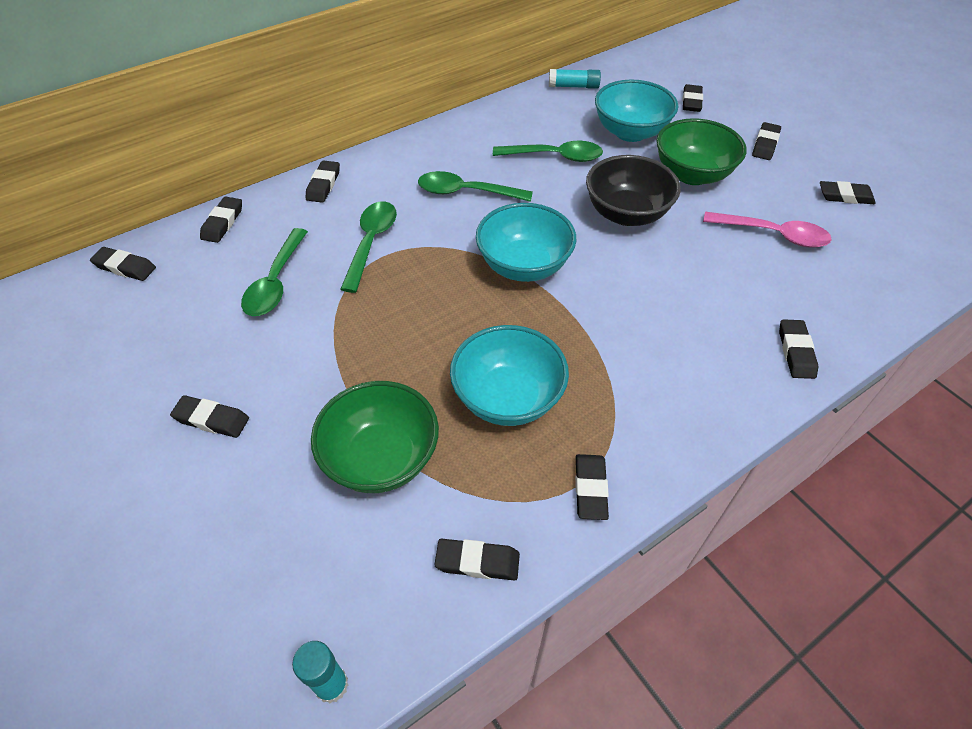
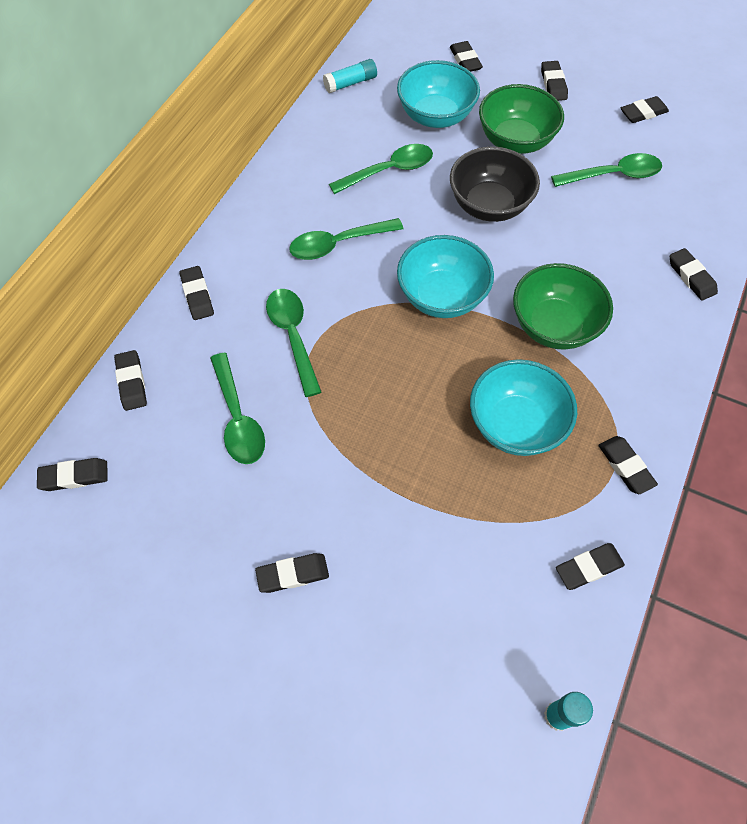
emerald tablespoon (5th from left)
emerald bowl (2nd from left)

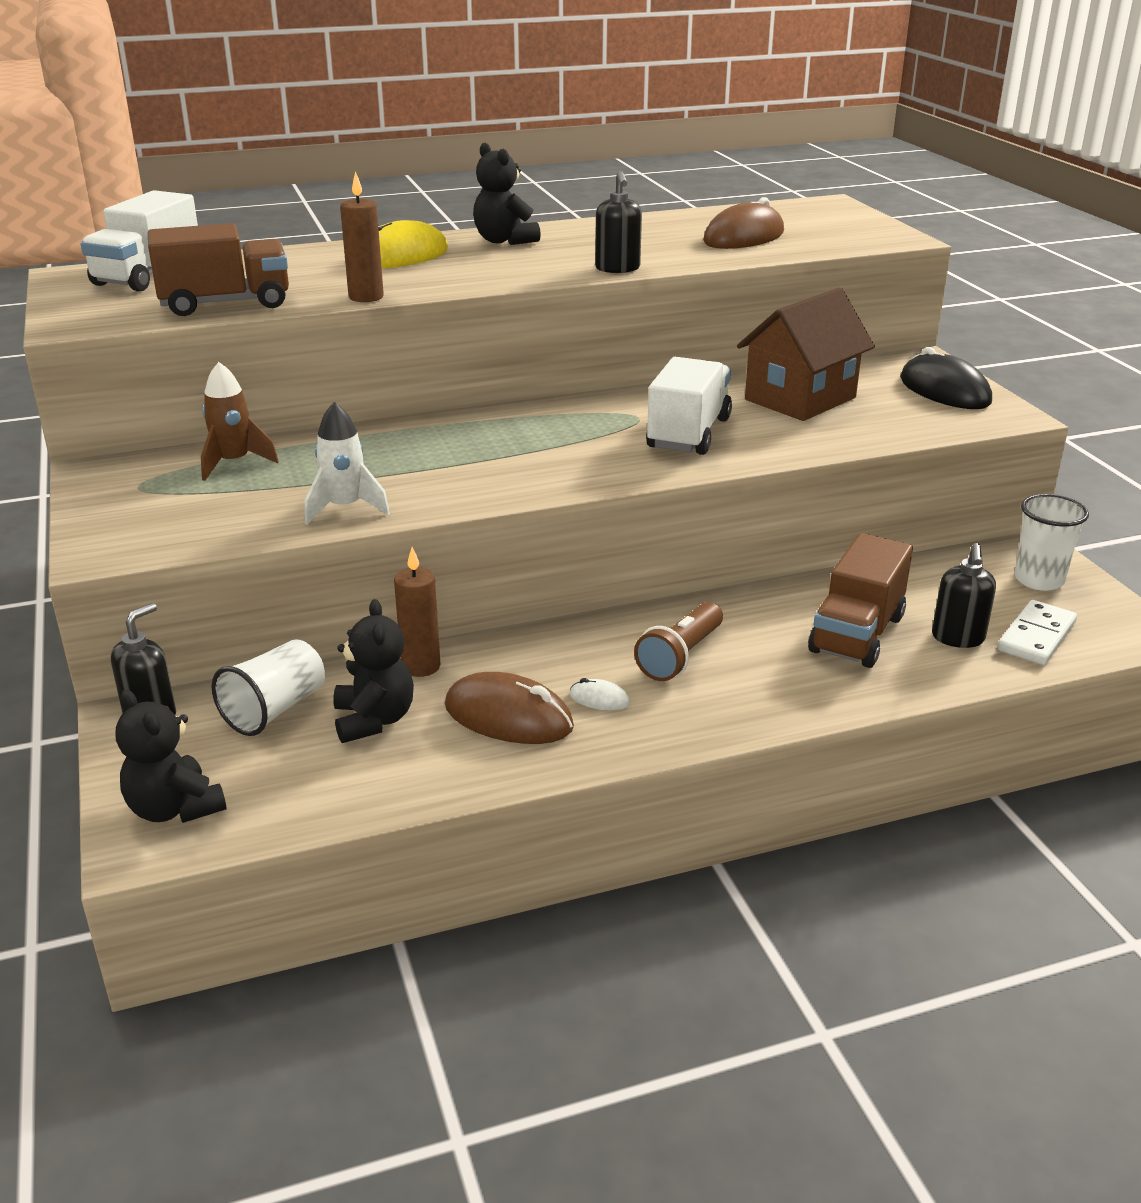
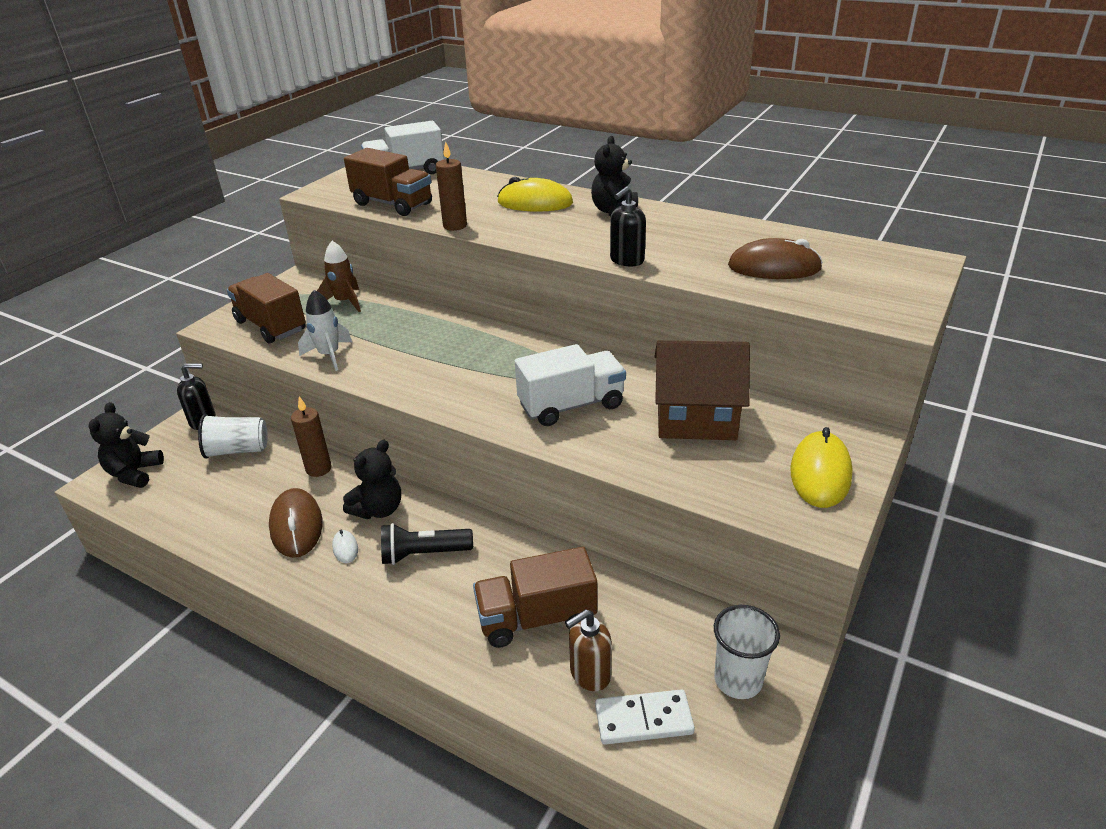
bright yellow computer mouse (2nd from left)
dark brown soap dispenser
jet-black teddy (2nd from left)
jet-black flashlight
dark brown toy truck (1st from left)

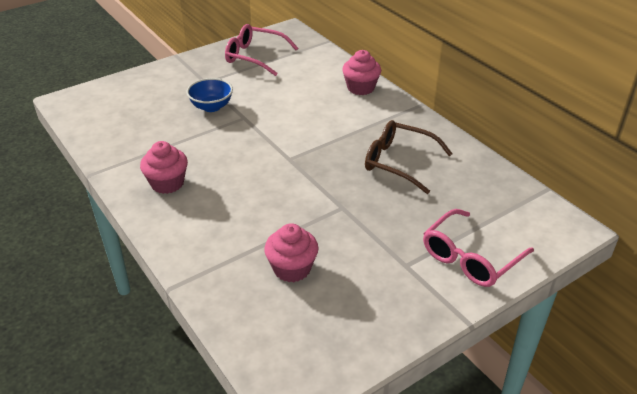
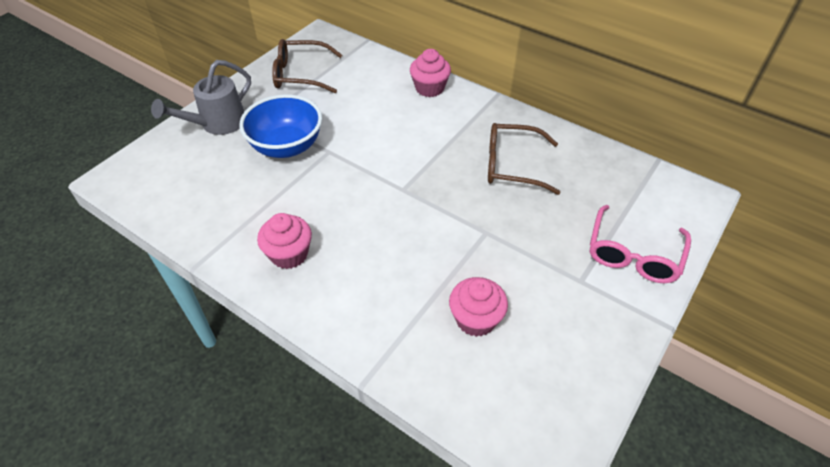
dark brown glasses (1st from left)
cobalt bowl
gray sprinkling can

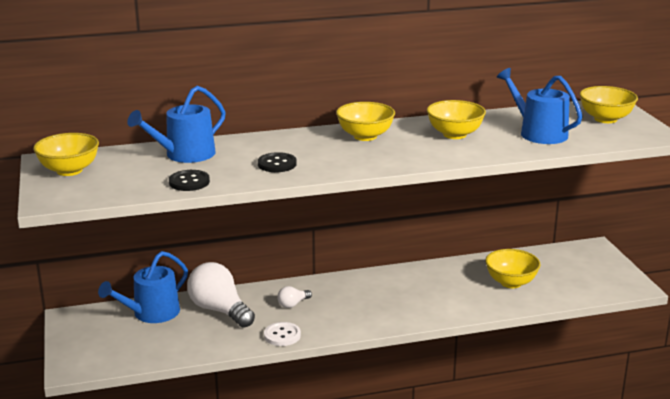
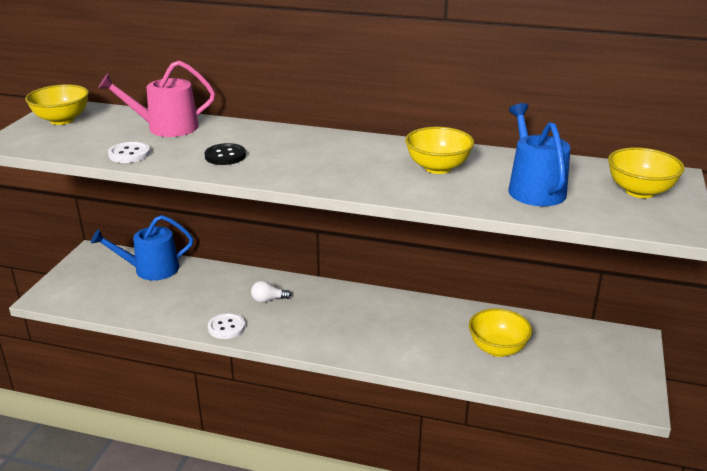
pink sprinkling can
bright yellow bowl (2nd from left in the first image)
white button (1st from left)
white lightbulb (1st from left in the first image)

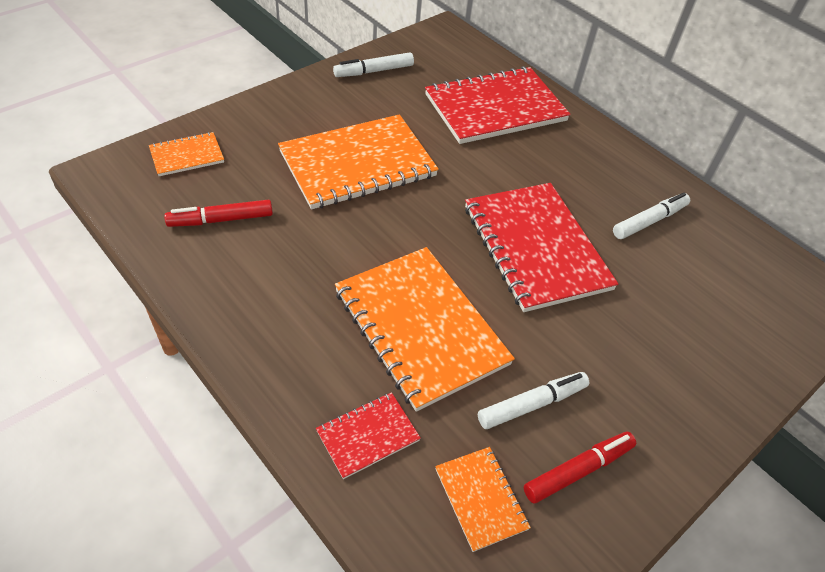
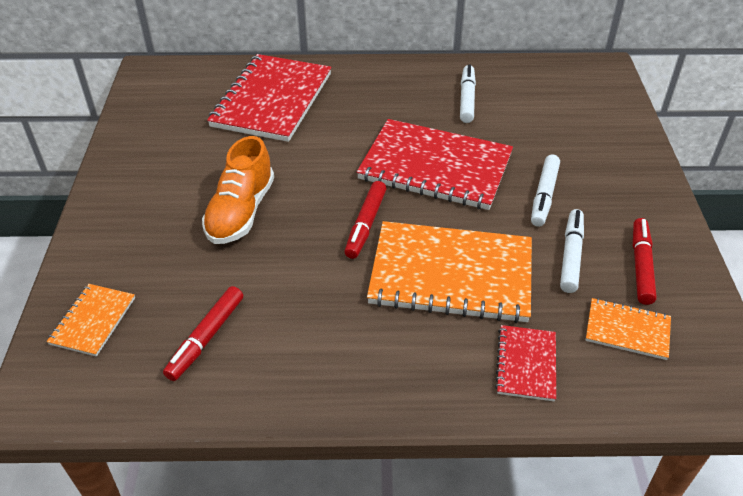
white marker pen (2nd from left)
bright orange lace-up shoe
scarlet marker pen (2nd from left)

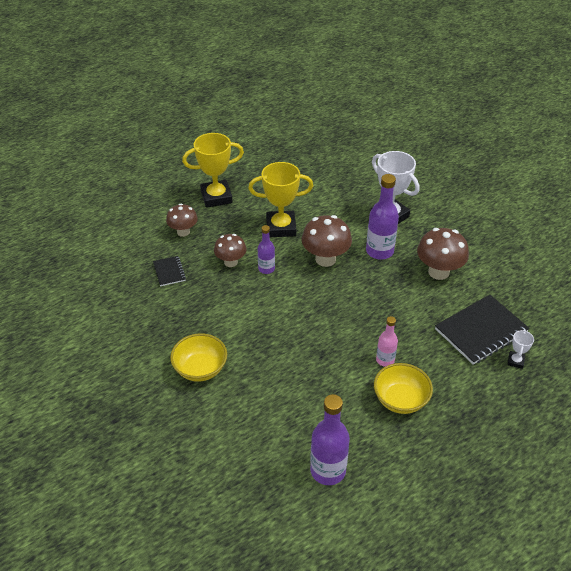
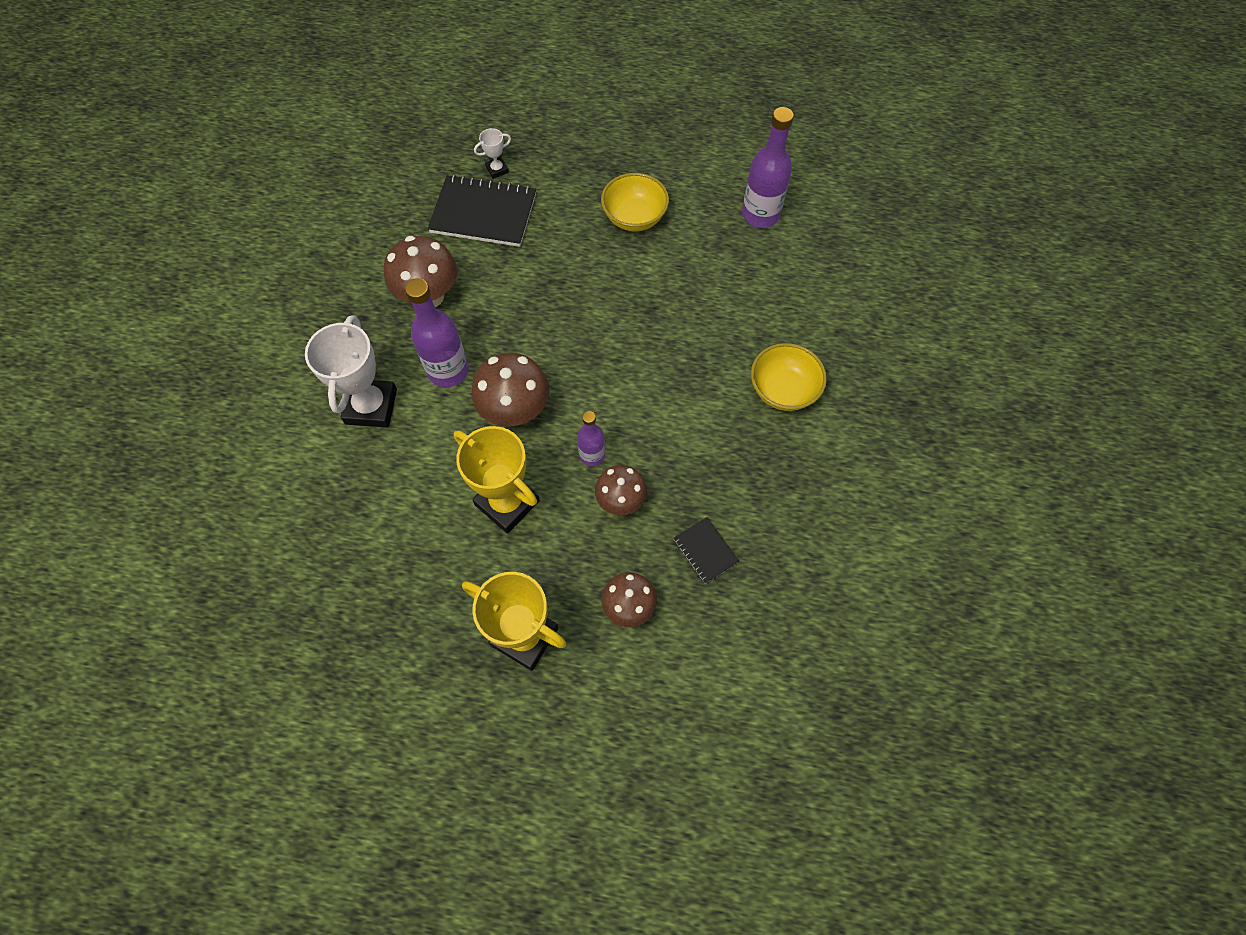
jet-black exercise book (2nd from left)
pink flask

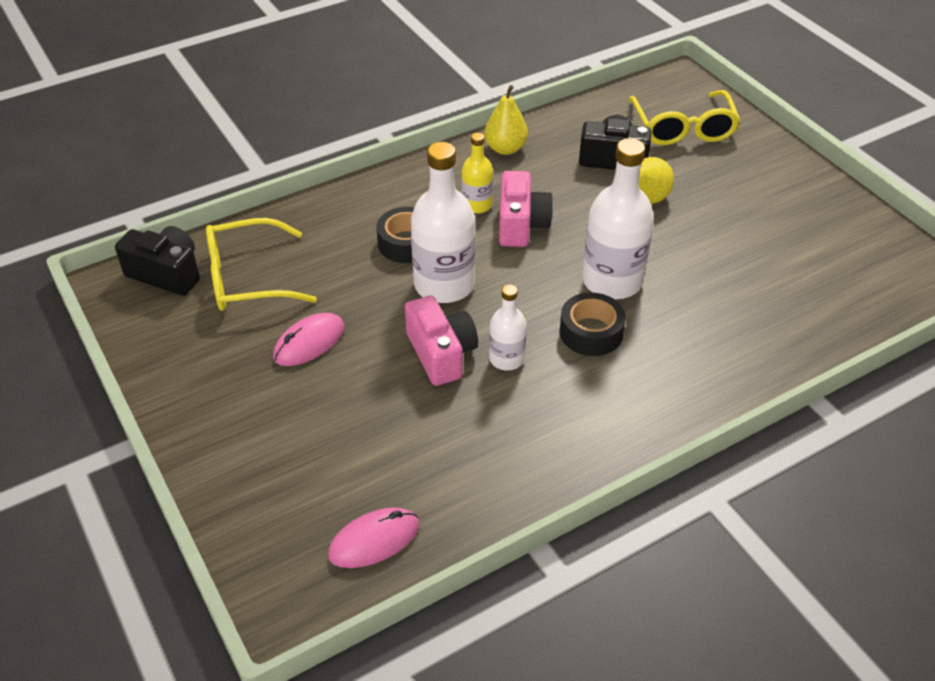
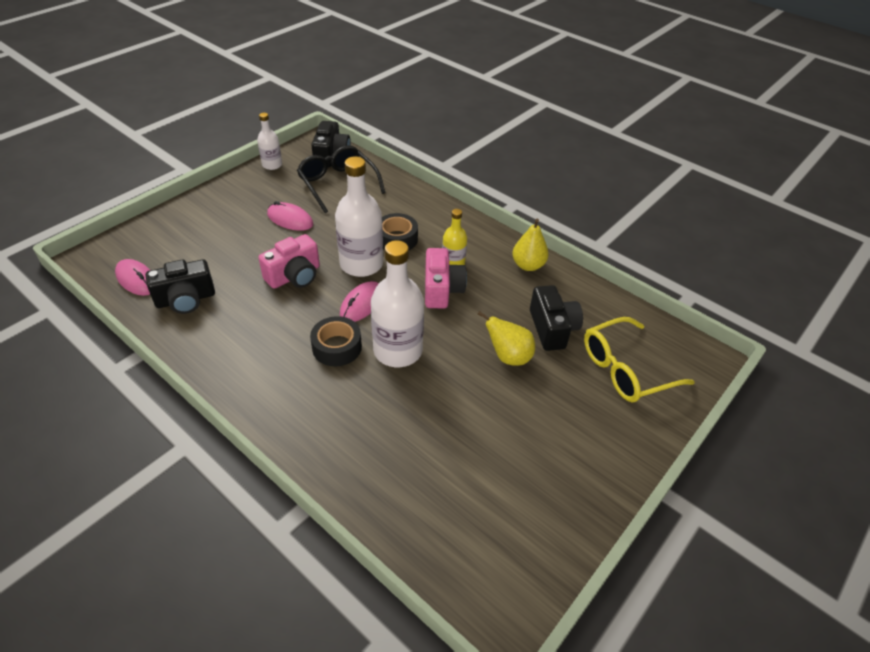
pink compact camera (2nd from left)
jet-black glasses
white flask (1st from left)
jet-black compact camera (1st from left)
pink computer mouse (3rd from left)

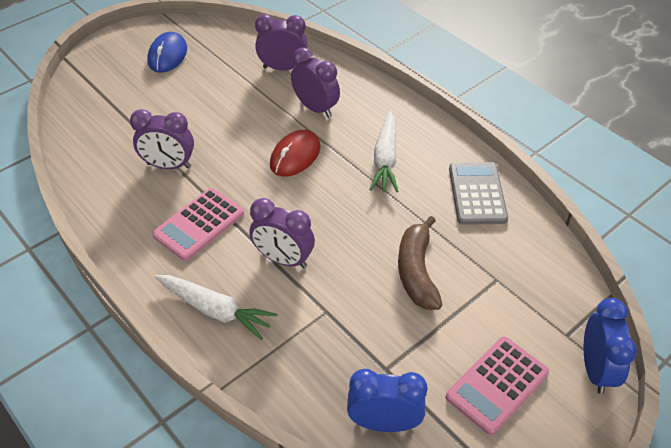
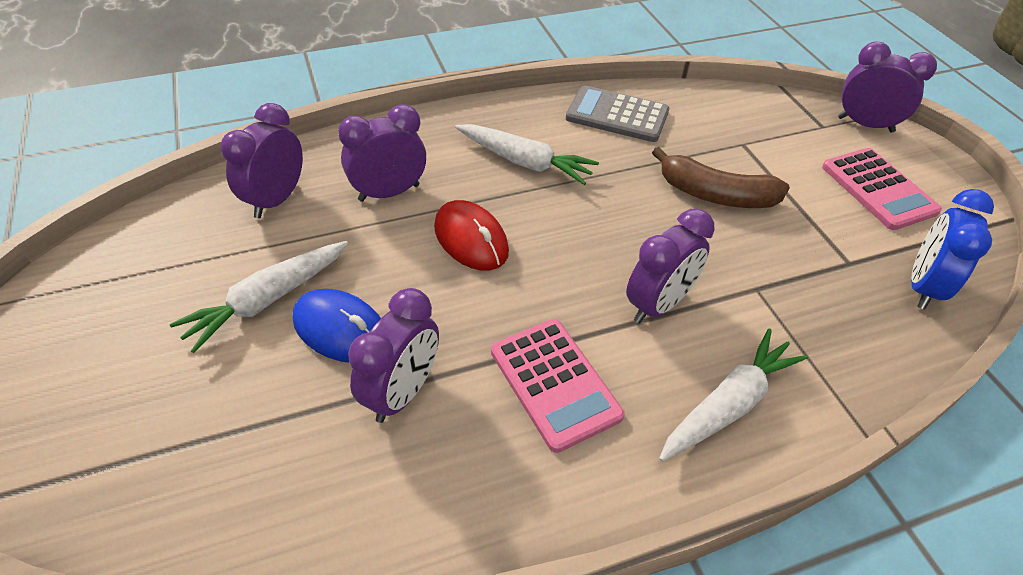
cobalt computer mouse
purple alarm clock (5th from left)
white toy carrot (1st from left)

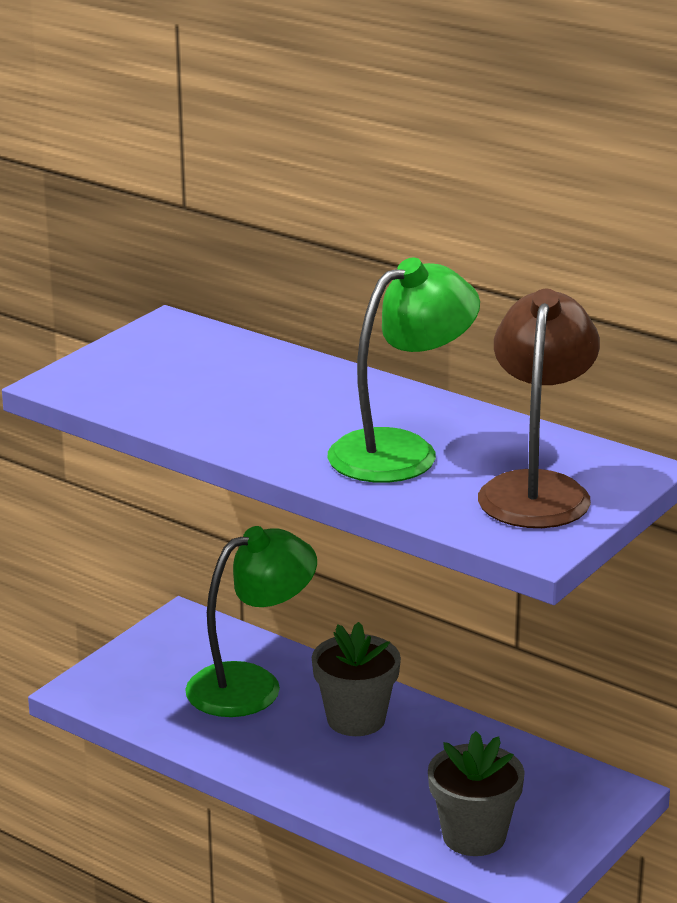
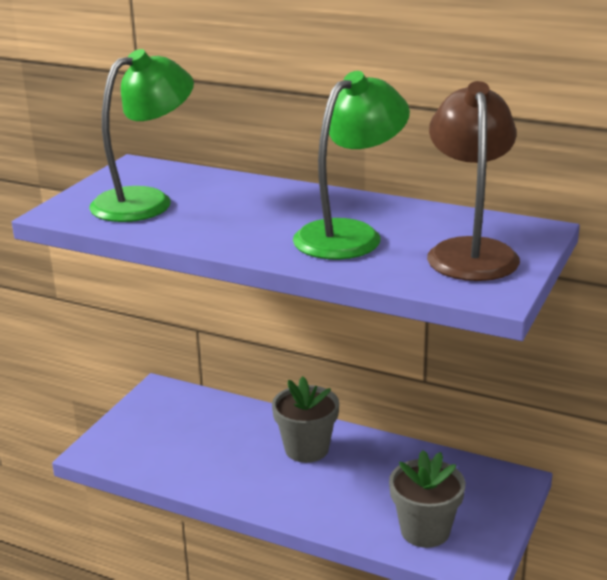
emerald reading lamp (1st from left)

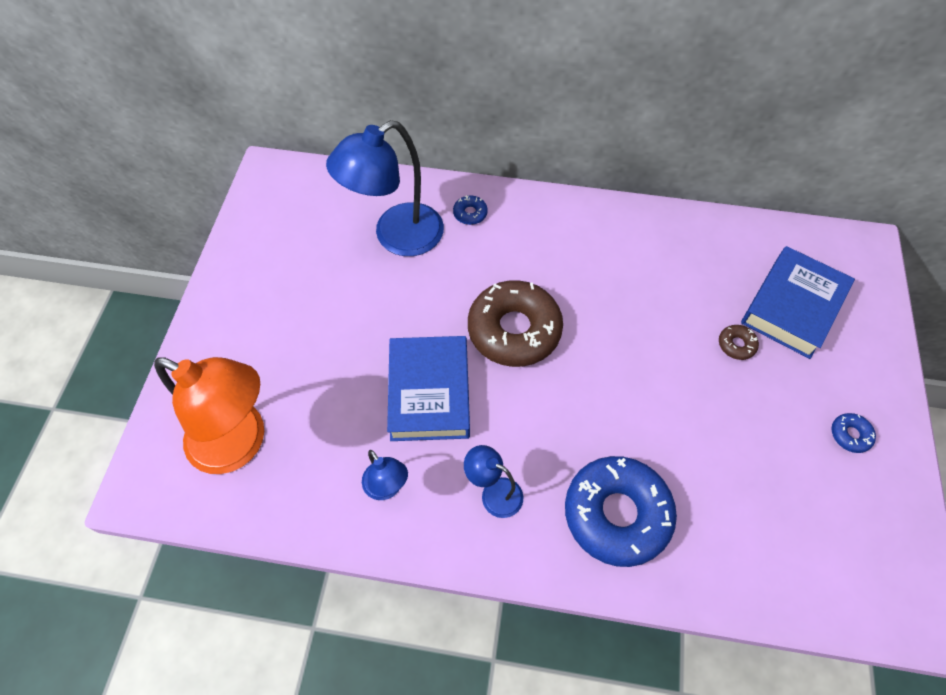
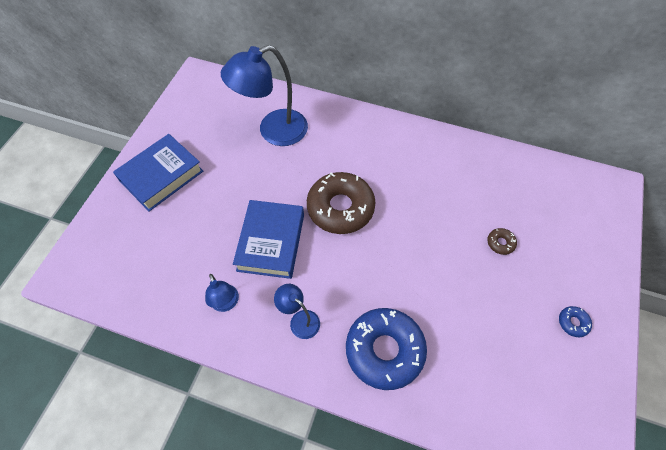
cobalt doughnut (1st from left in the first image)
cobalt hardback (1st from left)
bright orange reading lamp

